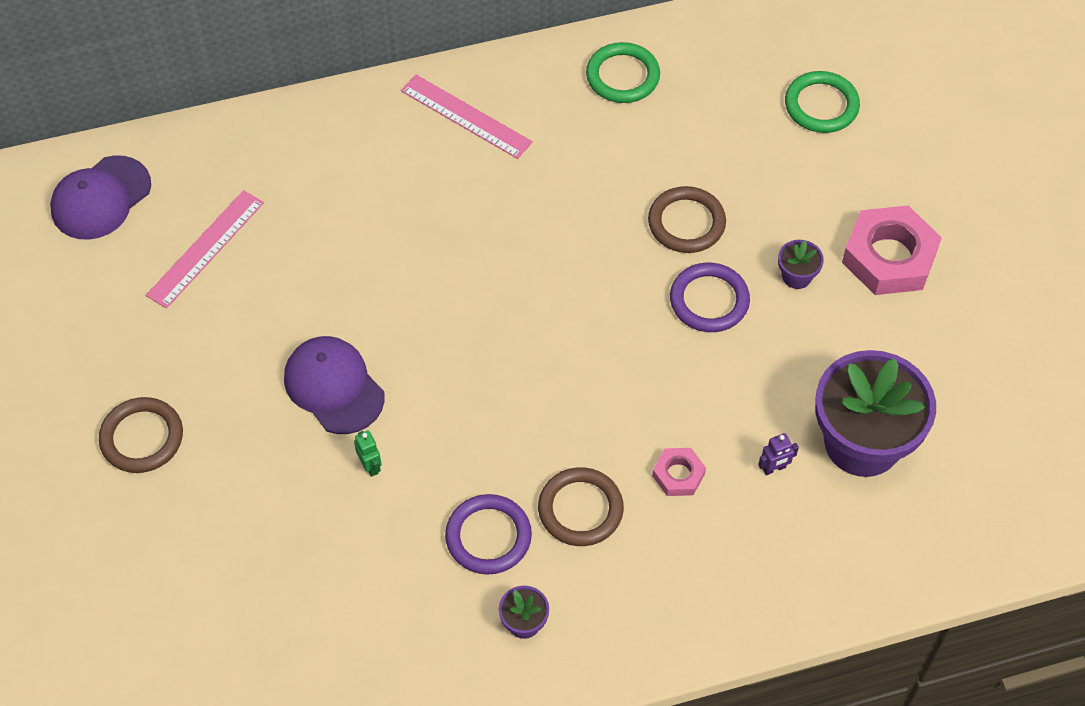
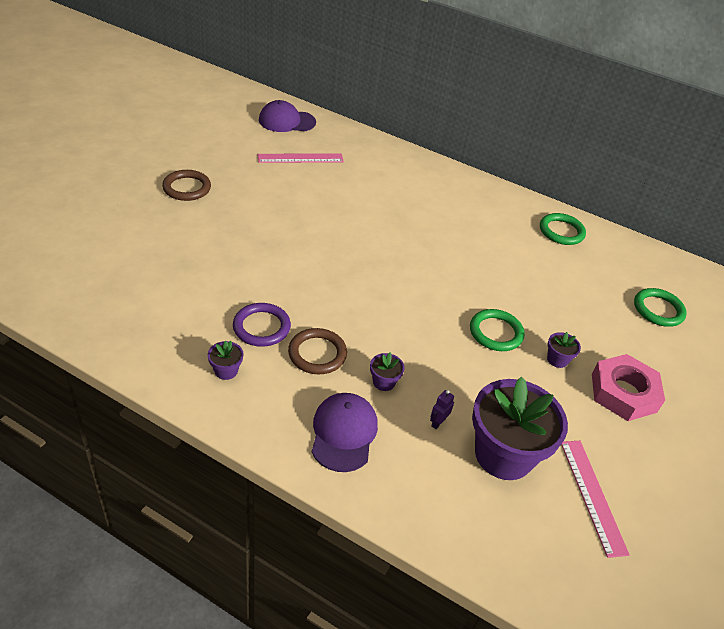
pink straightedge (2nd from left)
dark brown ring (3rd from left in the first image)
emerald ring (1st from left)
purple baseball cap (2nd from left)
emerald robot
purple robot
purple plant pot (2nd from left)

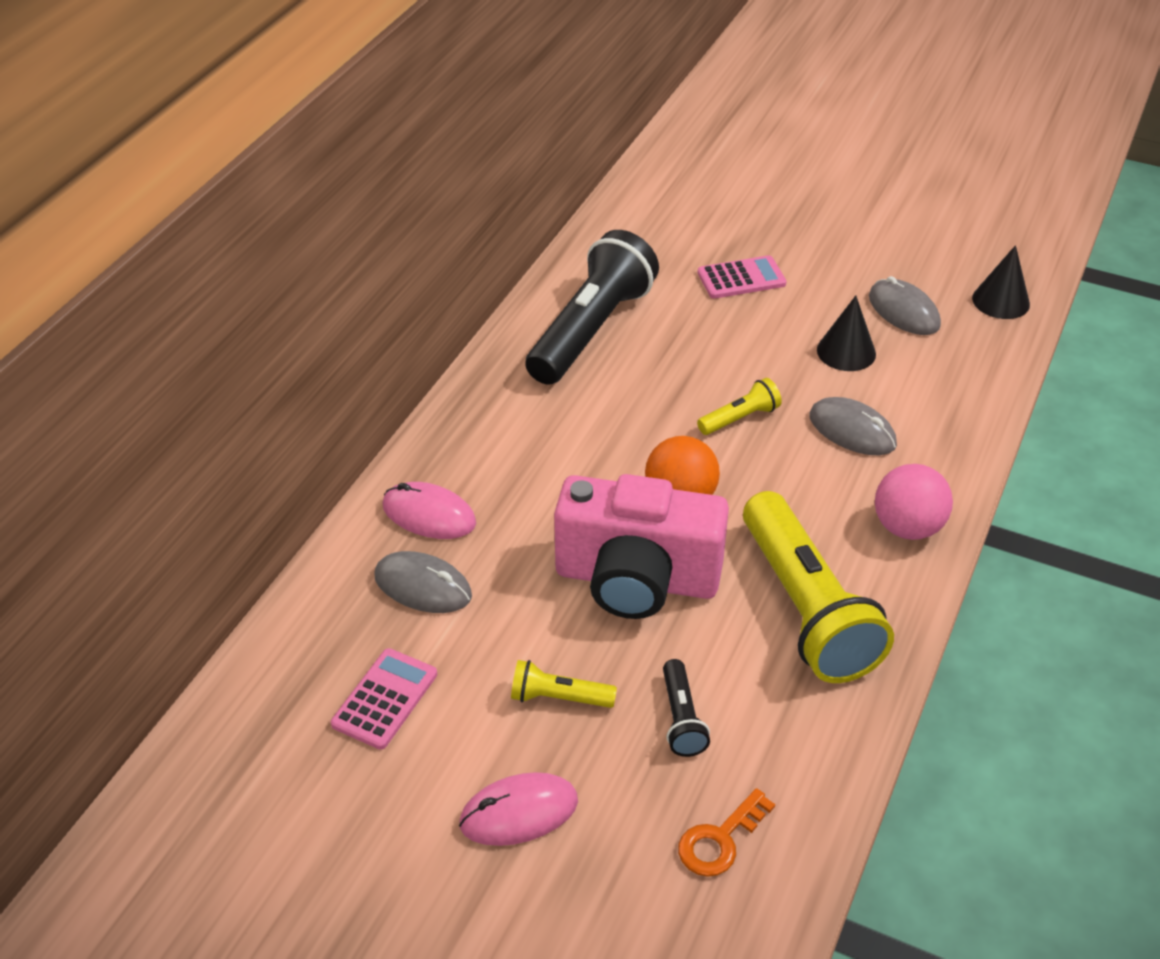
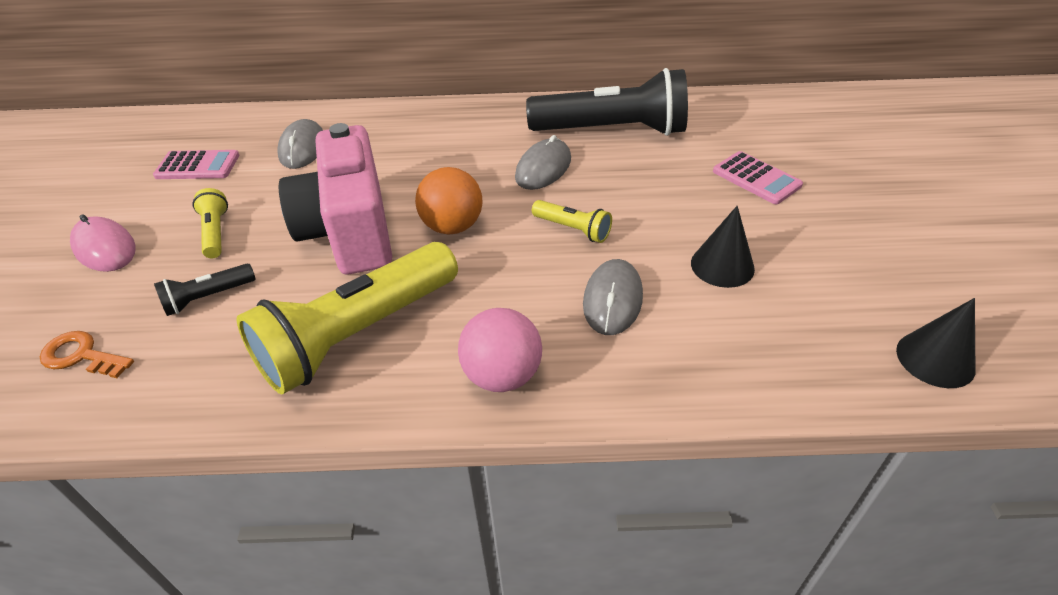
gray computer mouse (2nd from left)
pink computer mouse (1st from left in the first image)

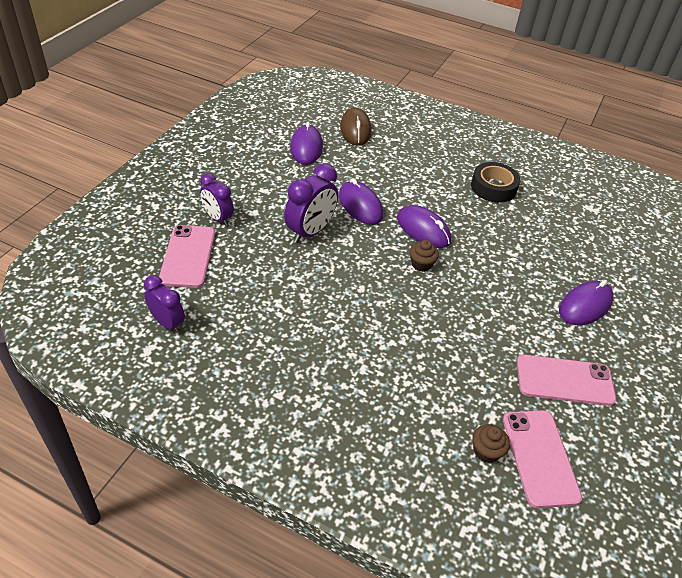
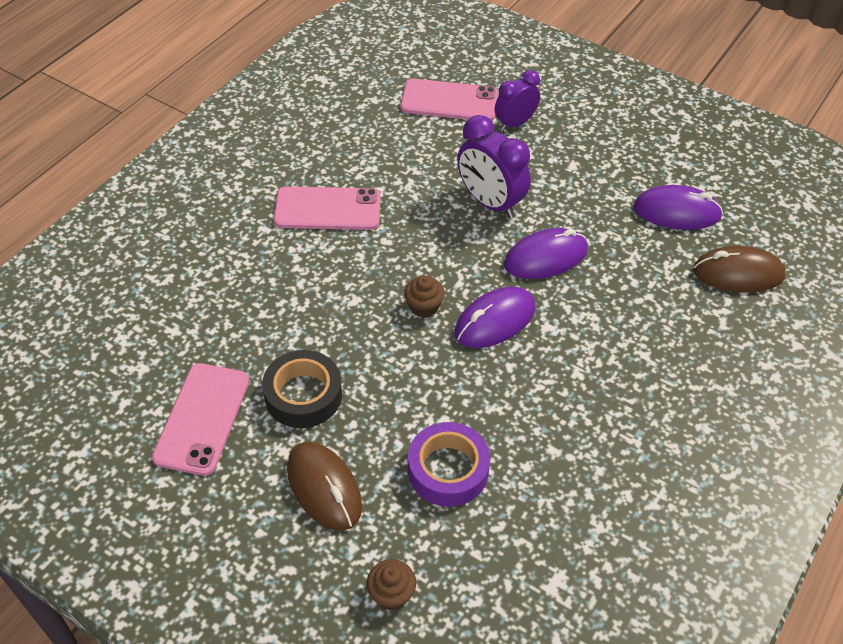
jet-black roll of tape
purple alarm clock (1st from left in the first image)
dark brown computer mouse (1st from left)
pink phone (2nd from left)
dark brown cupcake (1st from left)
purple roll of tape

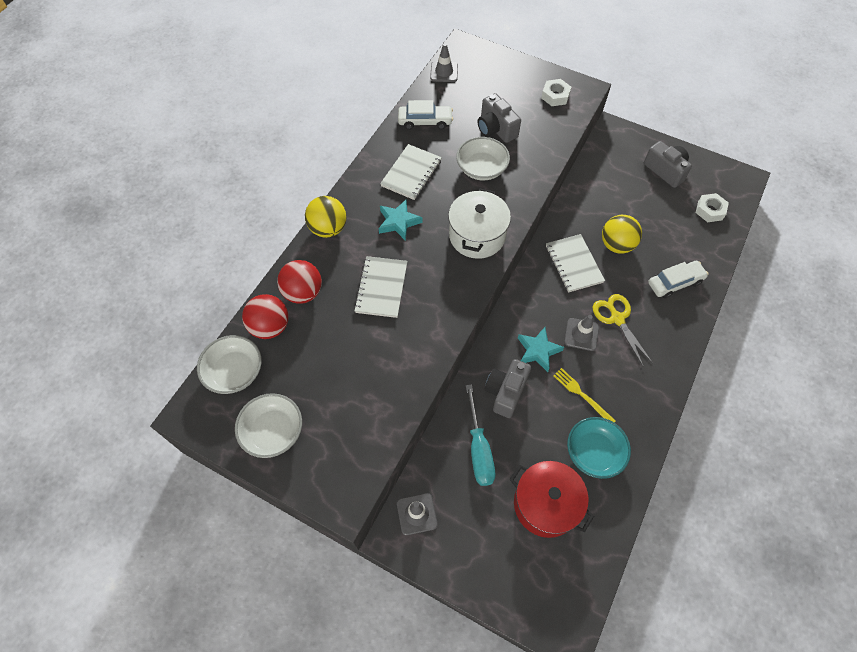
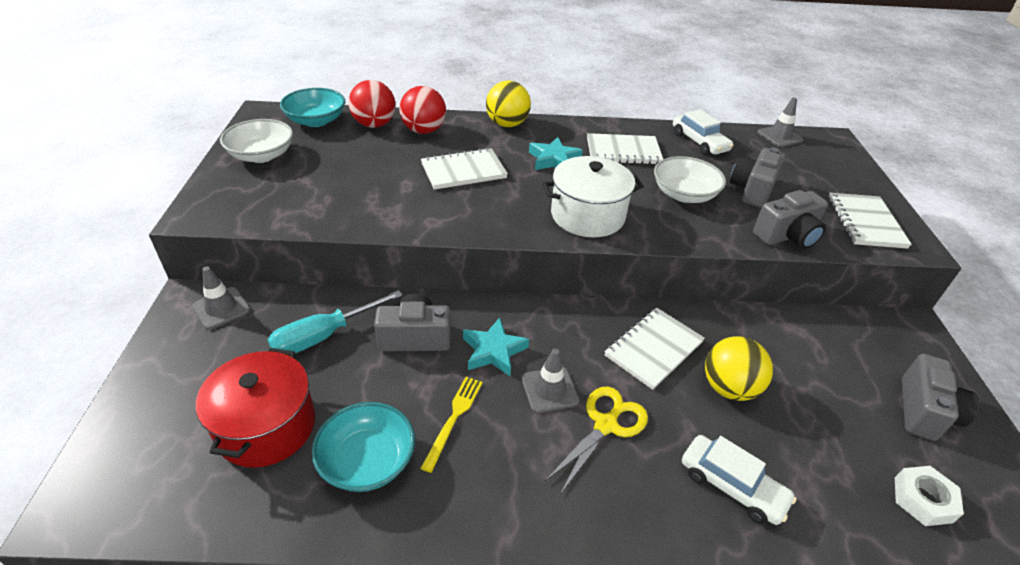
white exercise book (4th from left)
aqua bowl (1st from left)
gray compact camera (3rd from left)

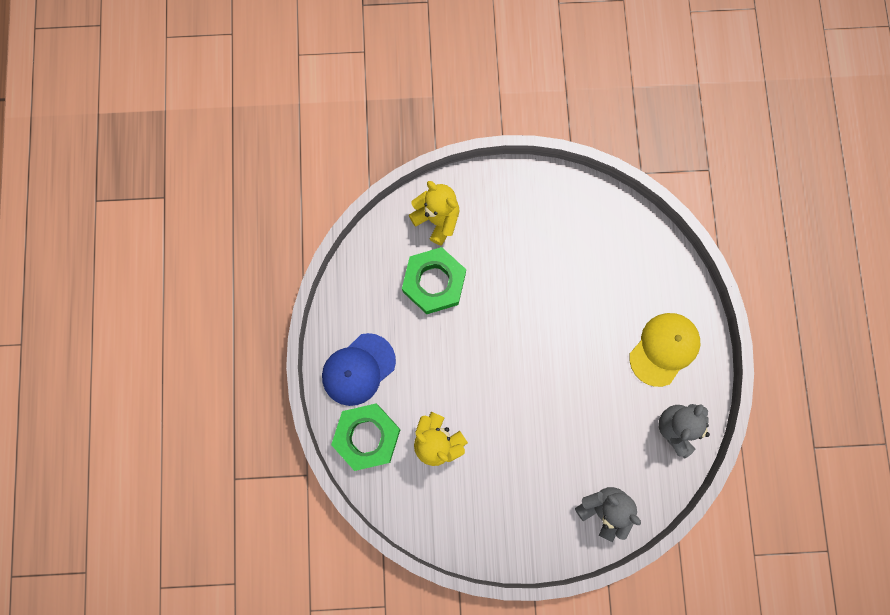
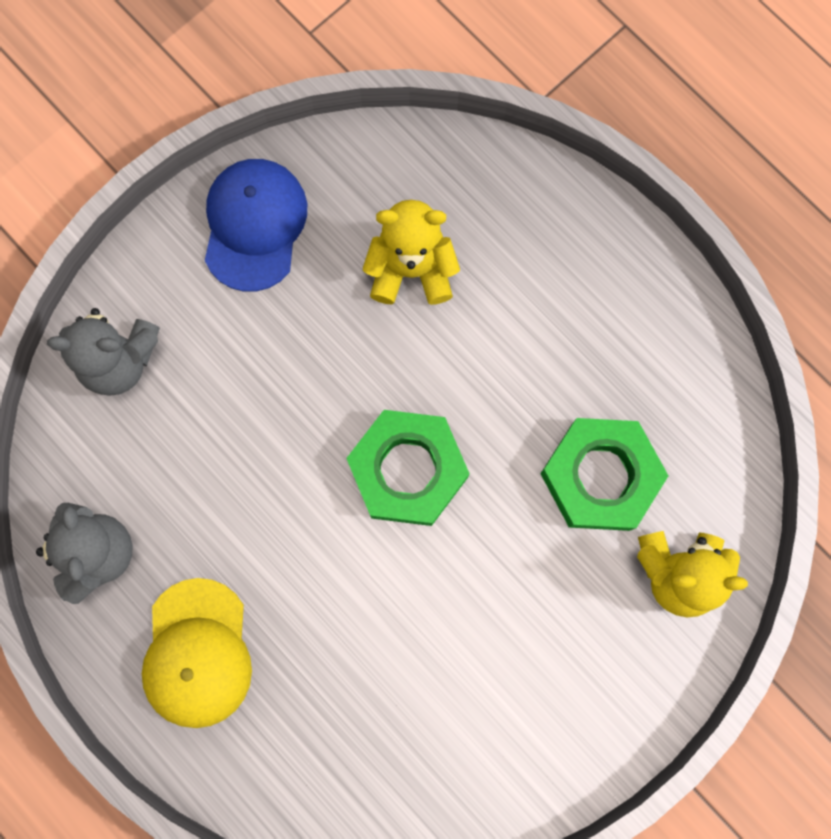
cobalt baseball cap
emerald hex nut (1st from left)

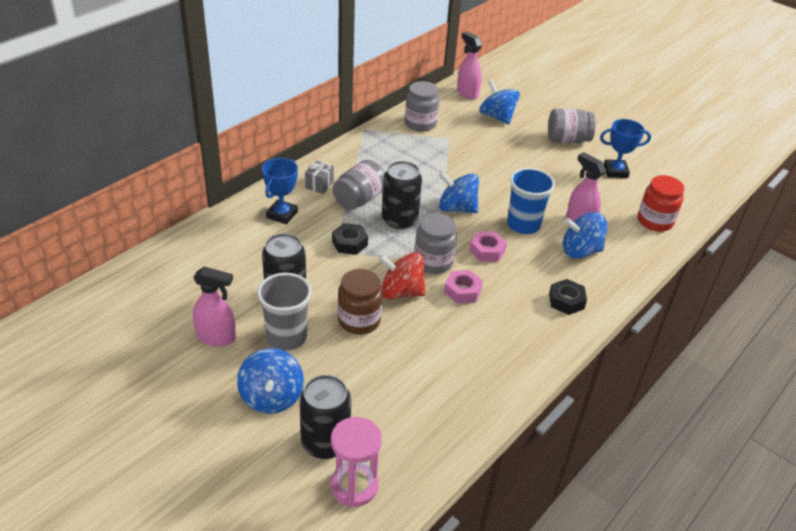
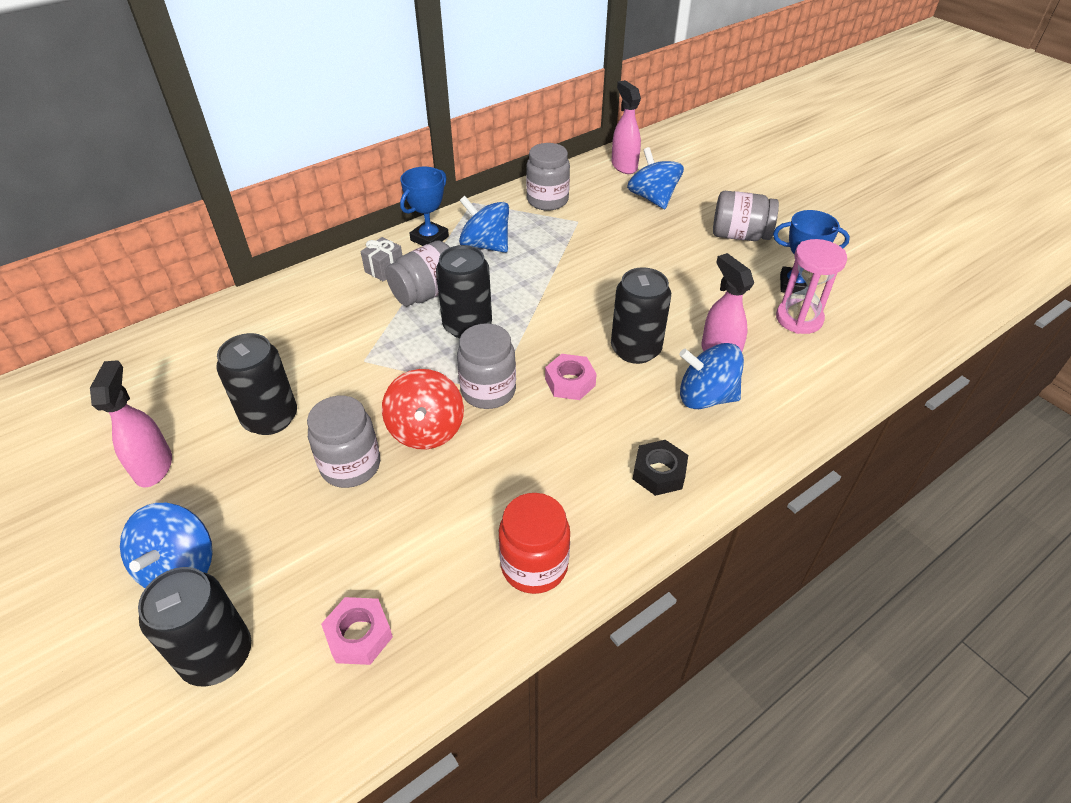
cobalt prize cup (1st from left)
jet-black can (4th from left)
cobalt toy top (2nd from left)
scarlet jar
jet-black hex nut (1st from left in the first image)
scarlet toy top
pink spray bottle (1st from left)
gray jar (1st from left)
pink hex nut (1st from left)
gray beaker
pink hourglass

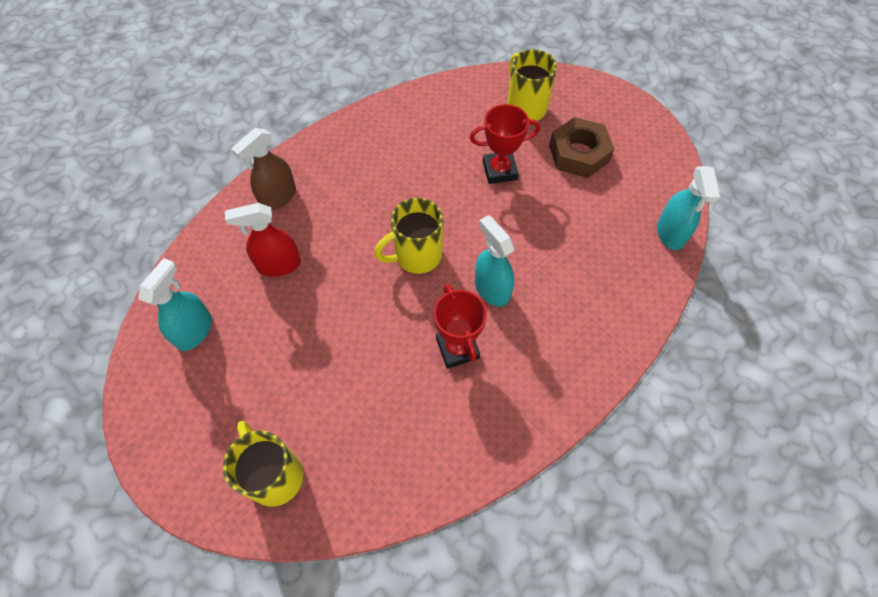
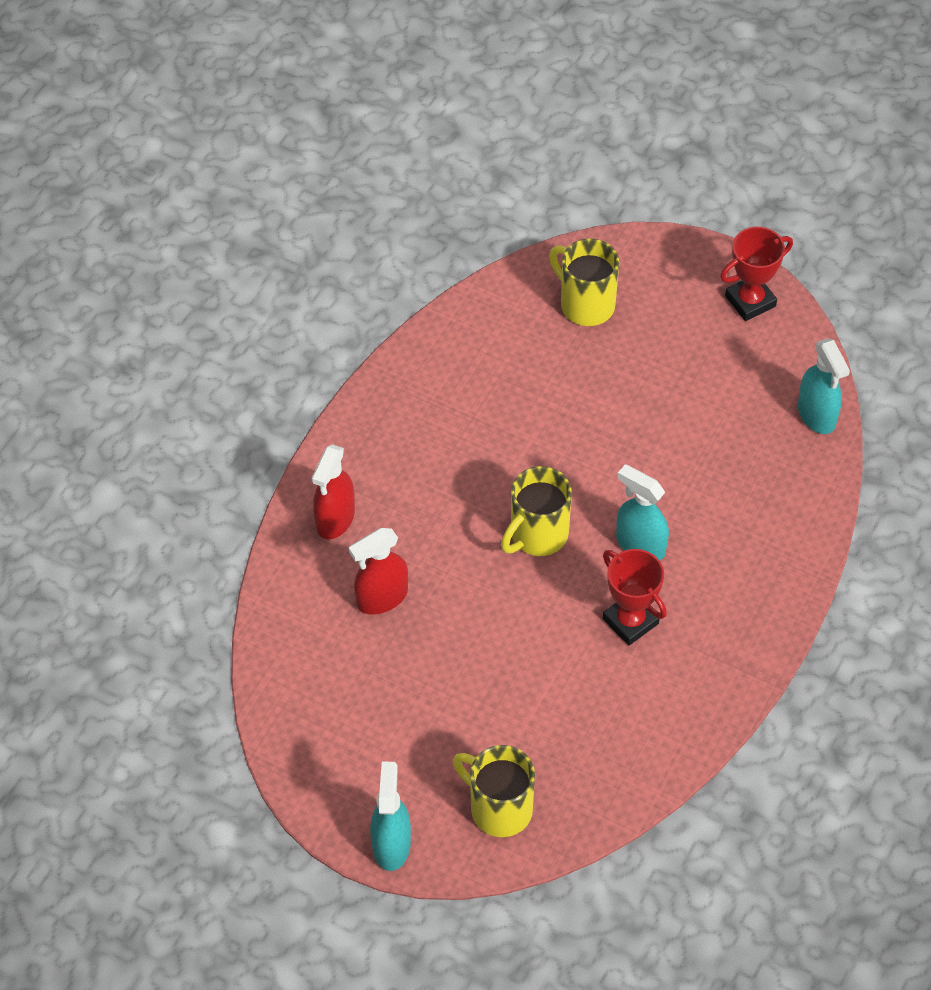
scarlet prize cup (2nd from left)
dark brown hex nut
scarlet spray bottle (1st from left)
aqua spray bottle (1st from left)

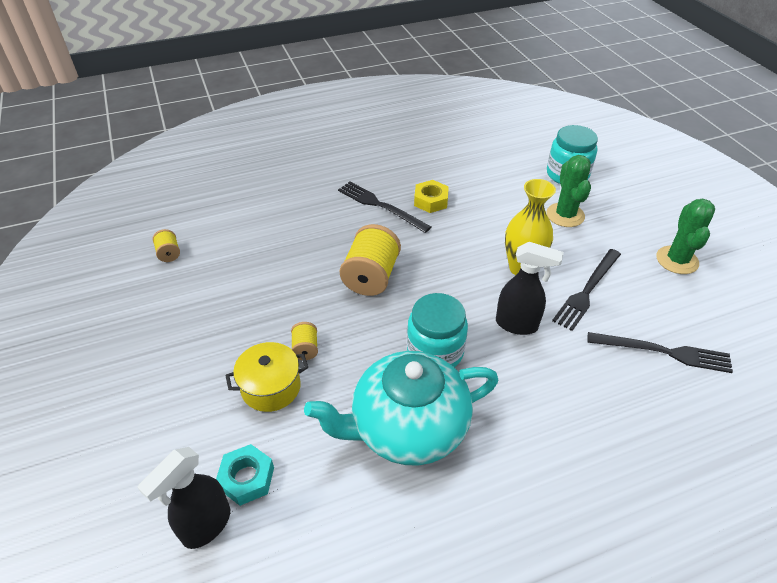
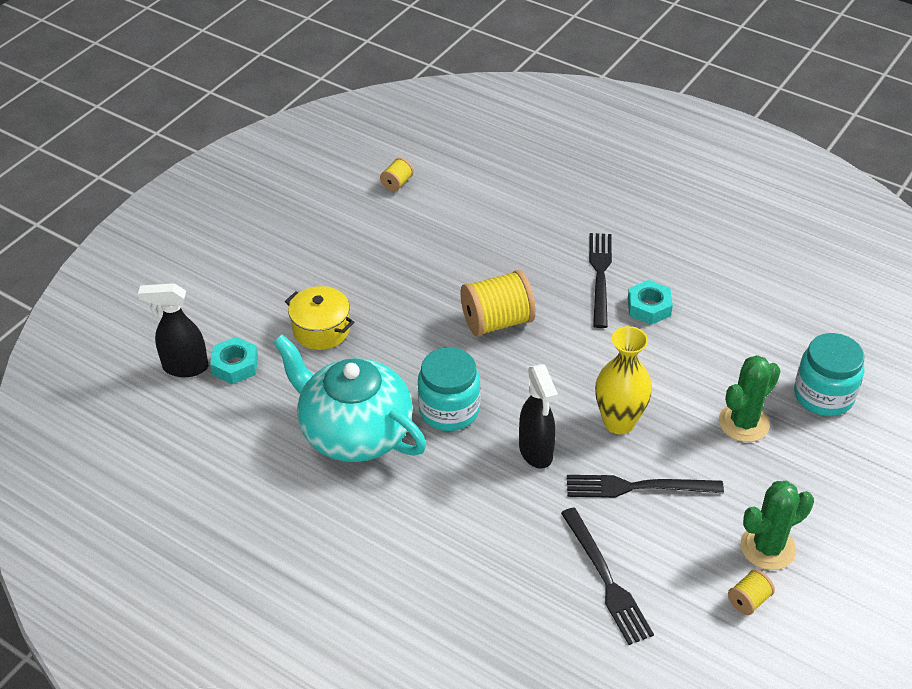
aqua hex nut (2nd from left)
bright yellow spool (3rd from left)

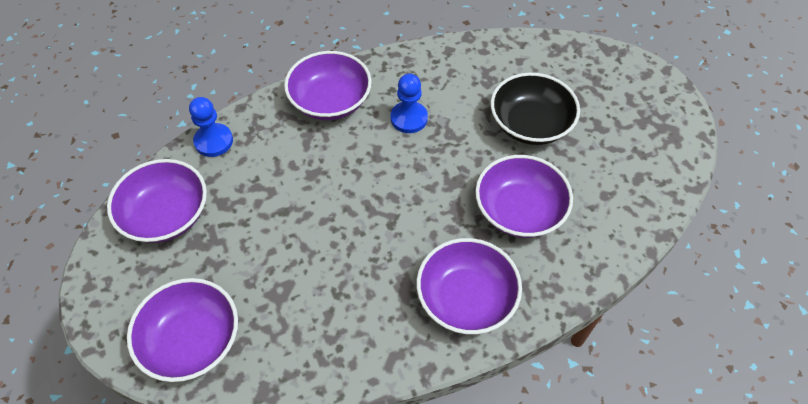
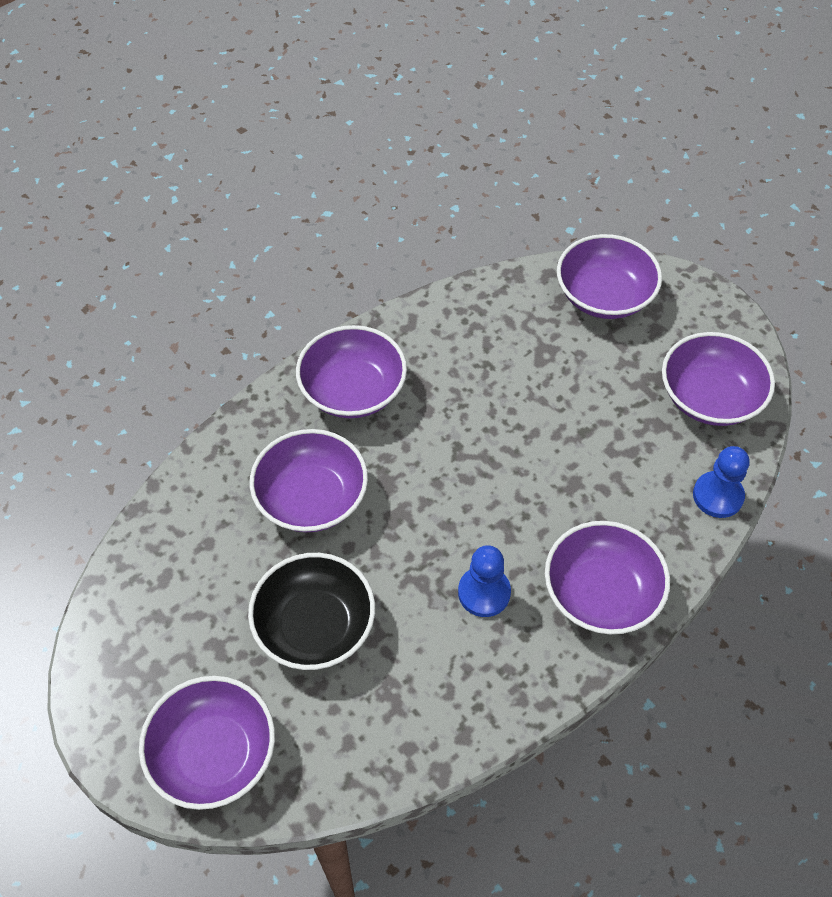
purple bowl (1st from left)

